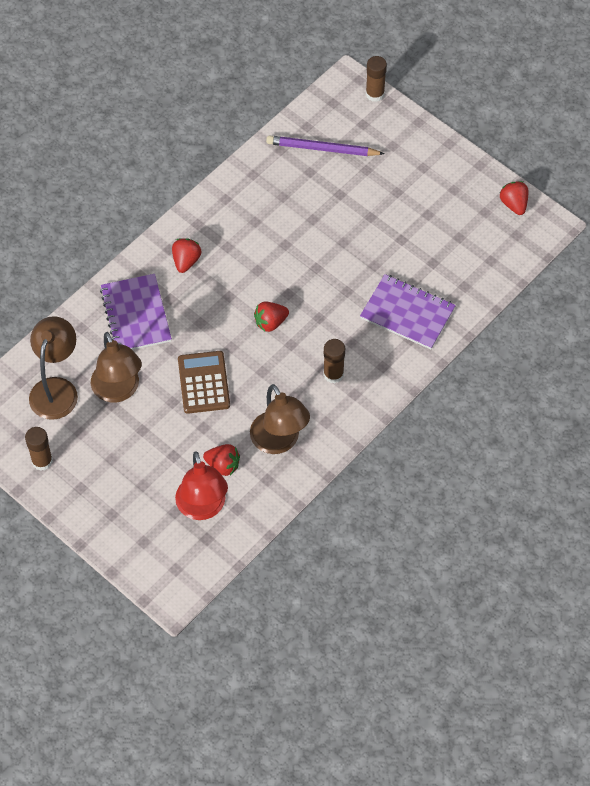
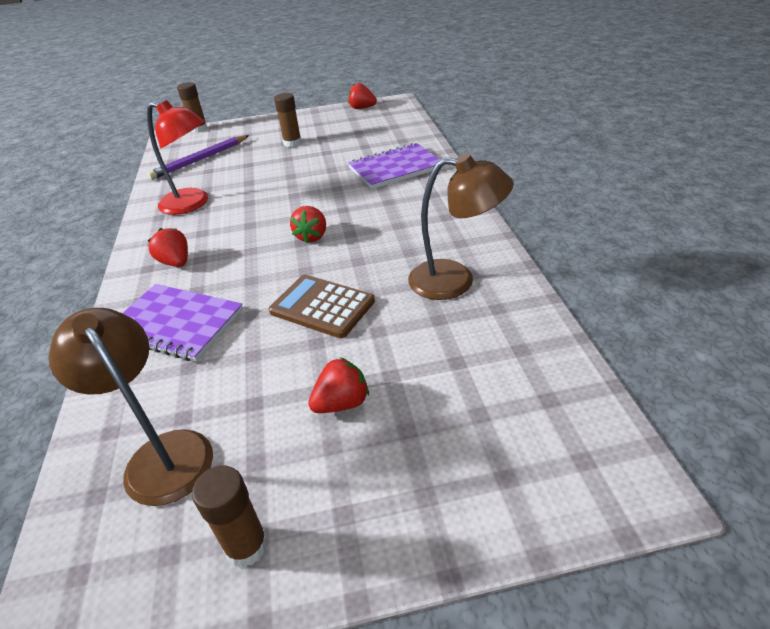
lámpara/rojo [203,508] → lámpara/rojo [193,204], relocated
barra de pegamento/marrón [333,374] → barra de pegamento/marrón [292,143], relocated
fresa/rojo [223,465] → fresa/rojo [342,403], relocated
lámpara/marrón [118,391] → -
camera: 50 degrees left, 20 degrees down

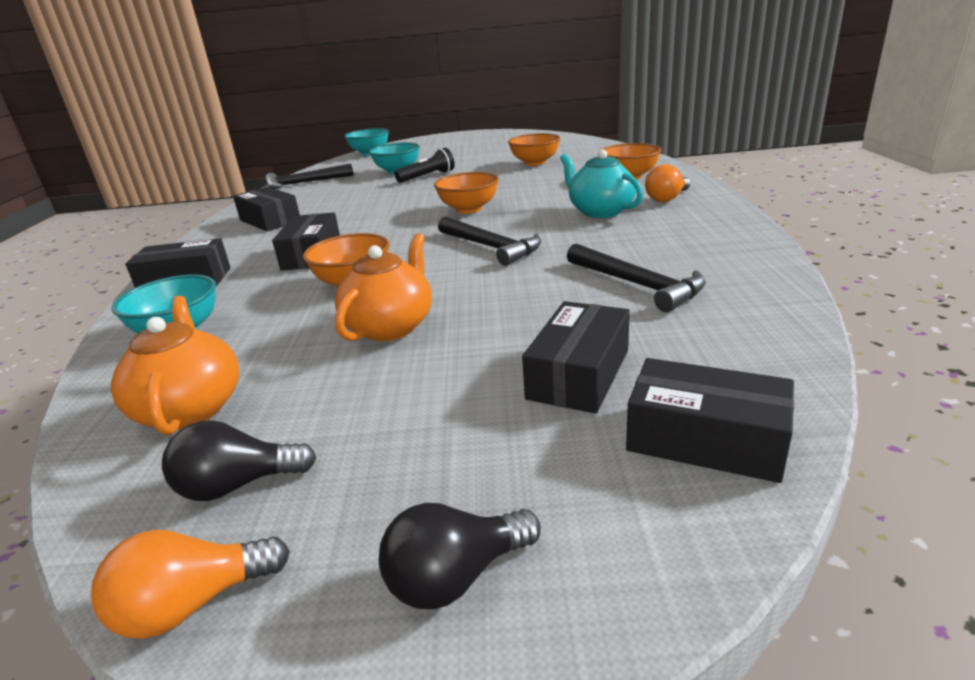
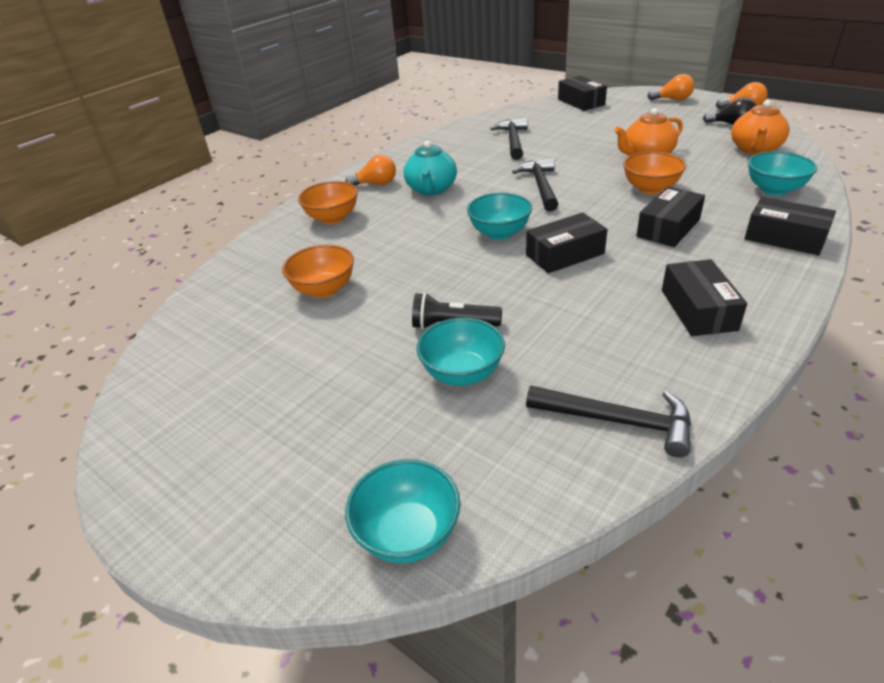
cuenco/naranja [469,209] → cuenco/turquesa [499,233]
caja/negro [579,374] → caja/negro [565,254], relocated
bombilla/negro [456,576] → bombilla/naranja [672,99]
camera: 140 degrees left, 10 degrees up

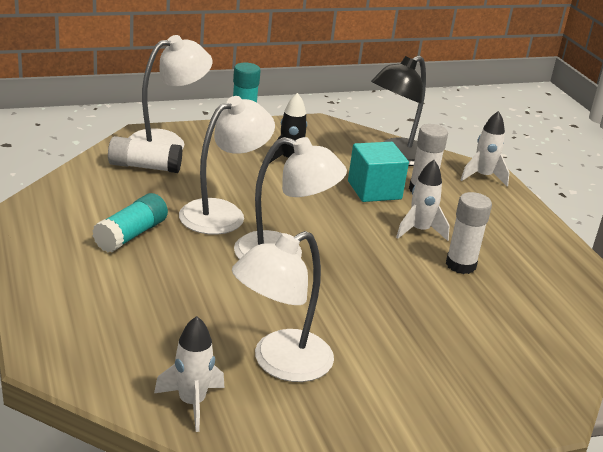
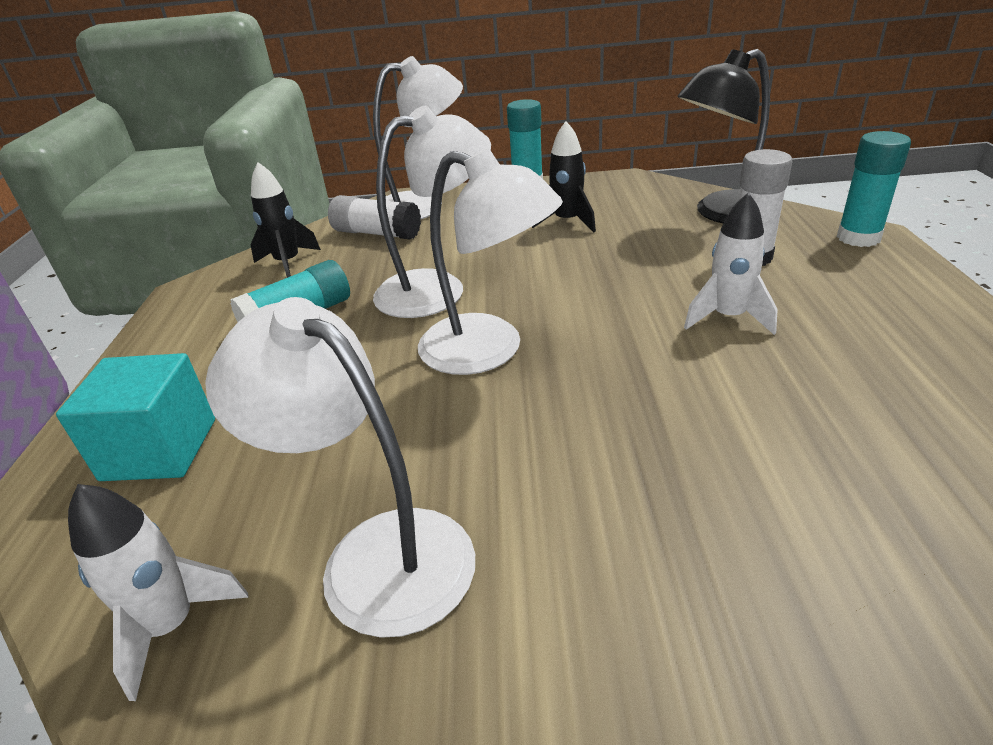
cubo/turquesa [374,190] → cubo/turquesa [160,449], relocated
lámpara/blanco [280,363] → lámpara/blanco [376,553], 60 degrees clockwise
- → cohete/negro [288,263]
cohete/blanco [483,177] → barra de pegamento/turquesa [858,238]
barra de pegamento/blanco [460,265] → -
camera: 25 degrees right, 5 degrees up

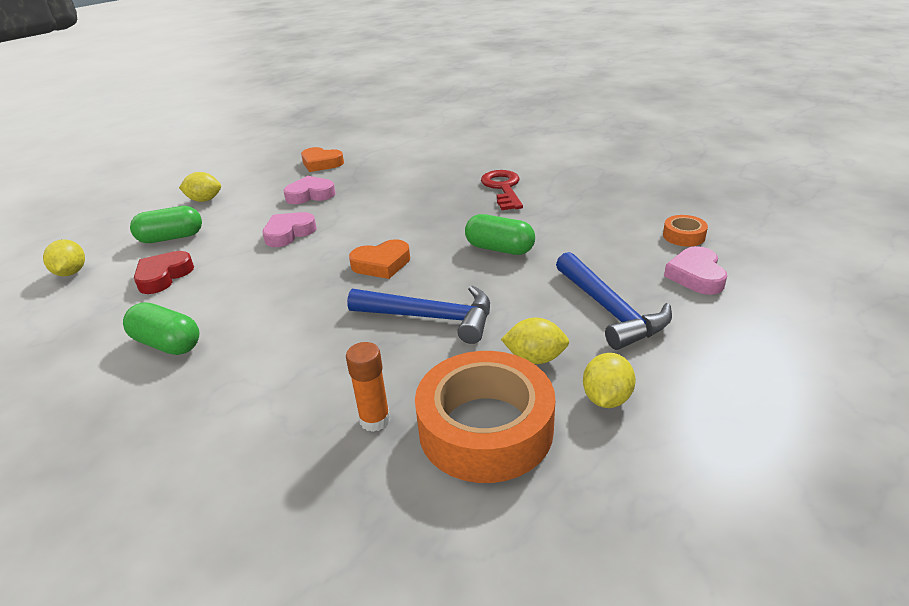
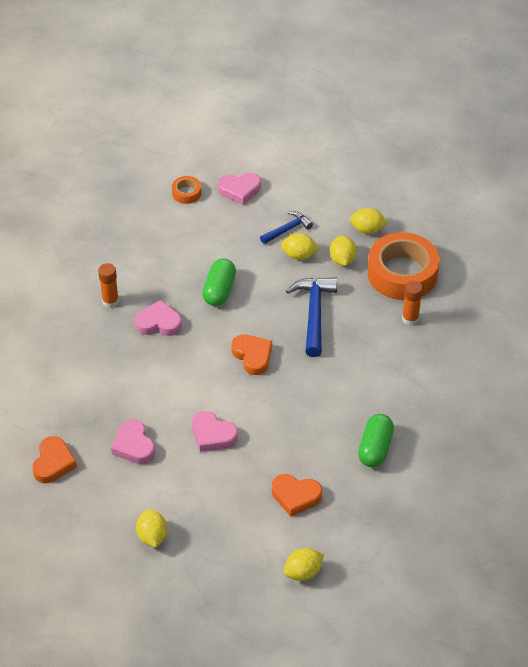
llave/rojo [503,188] → barra de pegamento/naranja [110,301]
- → corazón/rosa [159,323]
martillo/azul [610,310] → martillo/azul [287,229], x0.59
corazón/rojo [163,276] → corazón/naranja [295,496]
- → limón/amarillo [299,255]
cápsula/verde [171,238] → -
camera: 105 degrees left, 15 degrees up

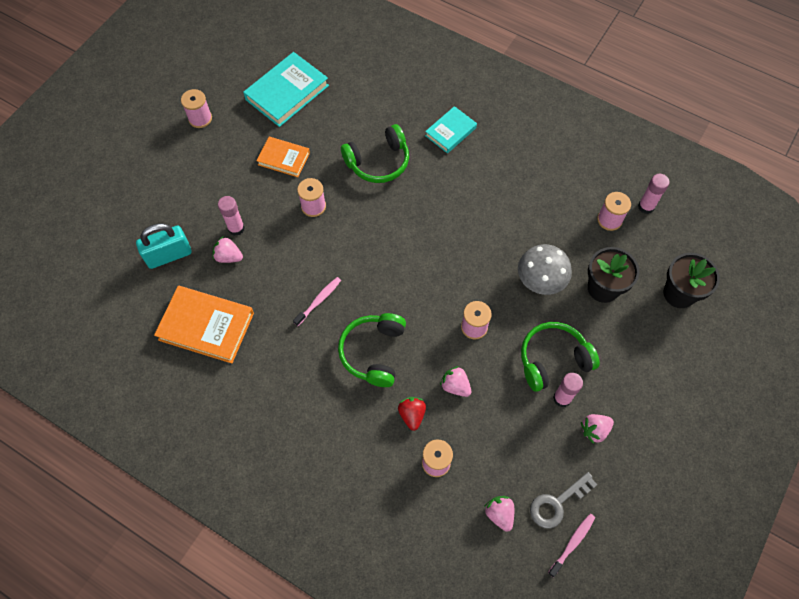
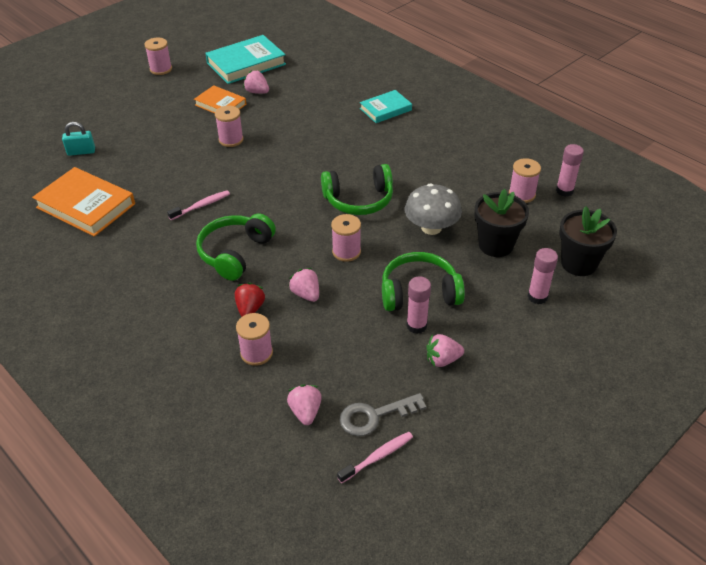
candado/turquesa [169,255] → candado/turquesa [81,152], x0.63
fresa/rosa [228,257] → fresa/rosa [257,92], relocated
auriculares/verde [378,162] → auriculares/verde [359,200], relocated
barra de pegamento/rosa [236,228] → barra de pegamento/rosa [537,297], relocated
camera: 15 degrees right, 20 degrees down

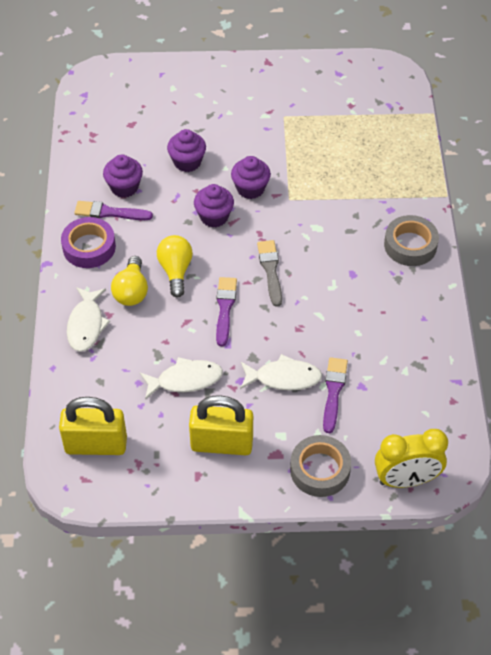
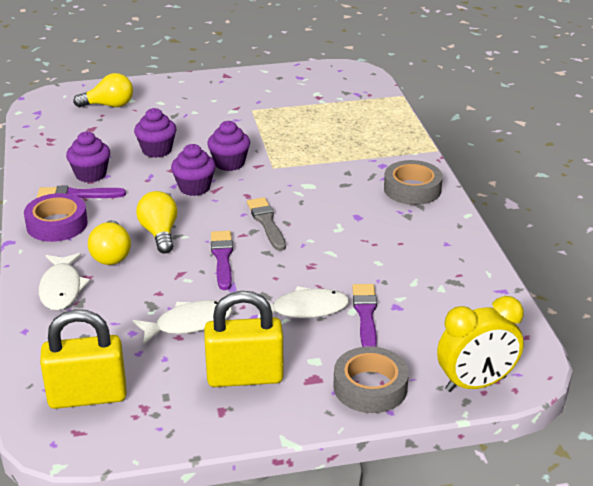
- → bombilla/amarillo [109,105]
camera: 10 degrees left, 20 degrees down

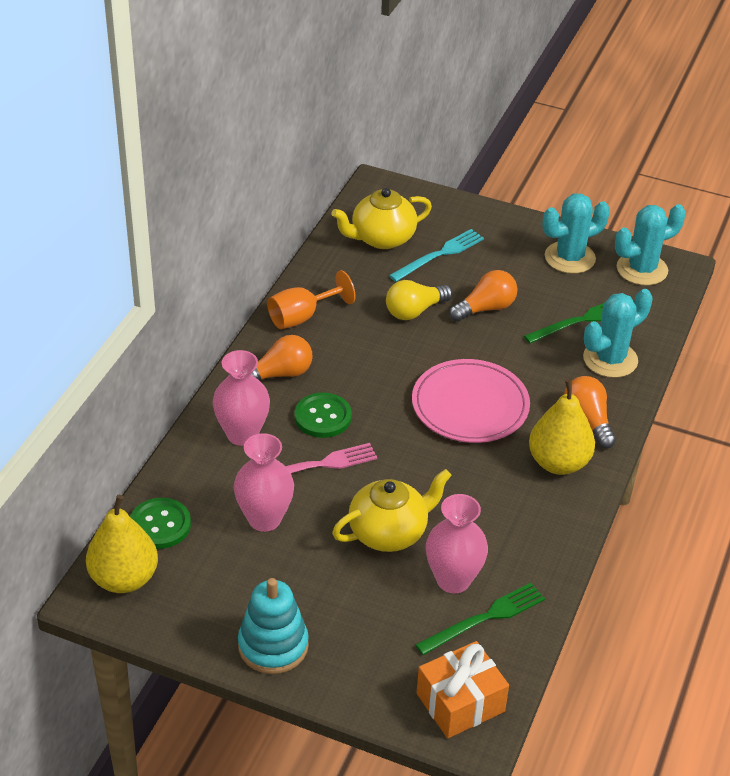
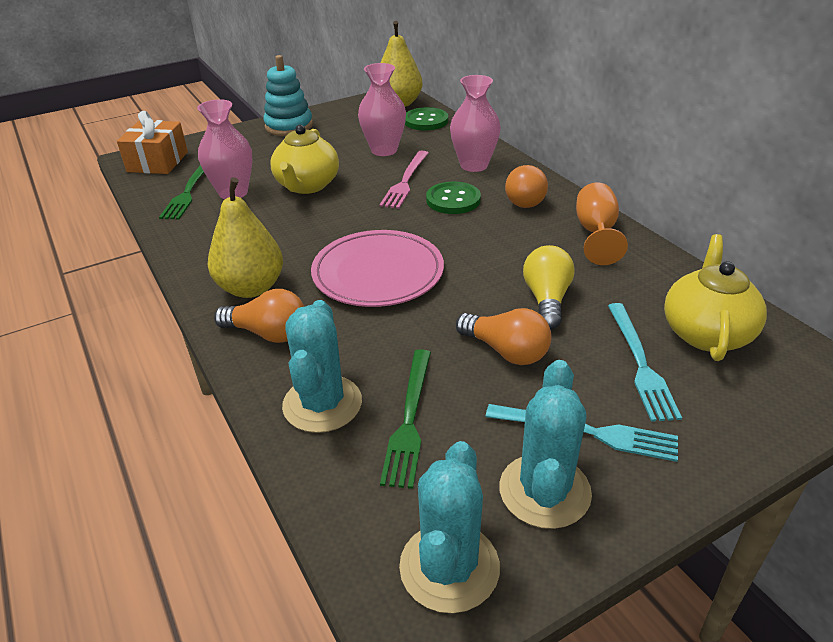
bombilla/naranja [485,308] → bombilla/naranja [506,351], 60 degrees counterclockwise
- → tenedor/turquesa [587,432]
camera: 130 degrees right, 5 degrees down

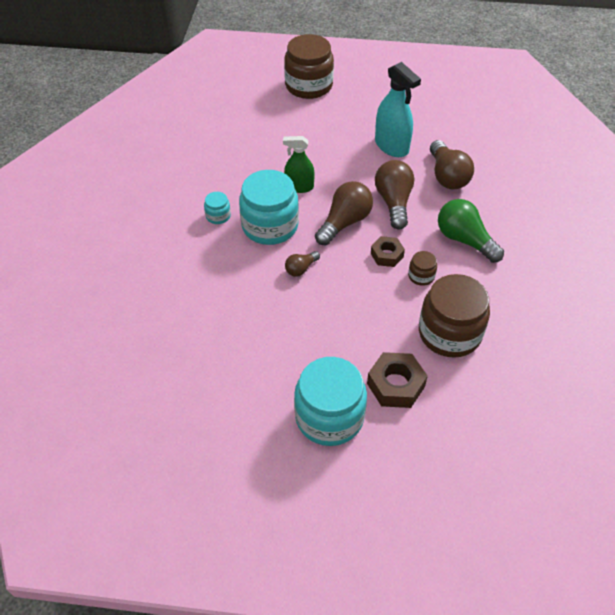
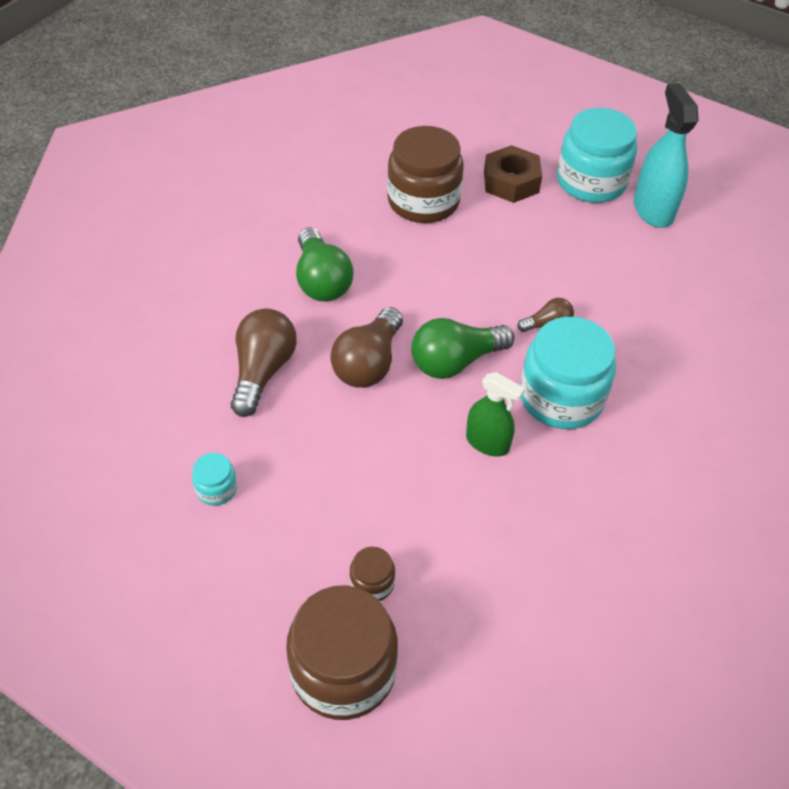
tarro/turquesa [218,216] → tarro/turquesa [216,489], relocated
tarro/marrón [421,276] → tarro/marrón [372,583], relocated
bombilla/marrón [344,222] → bombilla/verde [455,361]
pulverizador/turquesa [391,146] → pulverizador/turquesa [653,210], relocated
tuerca/marrón [387,255] → -
camera: 155 degrees left, 0 degrees up

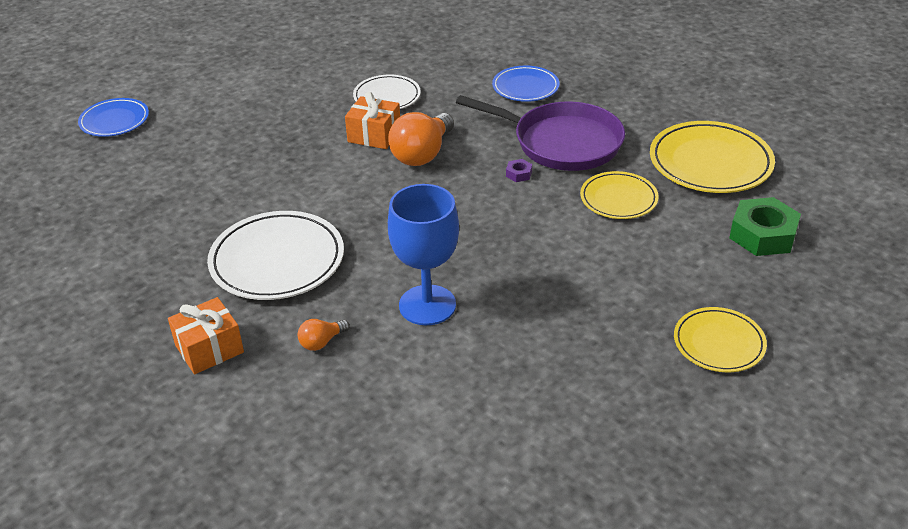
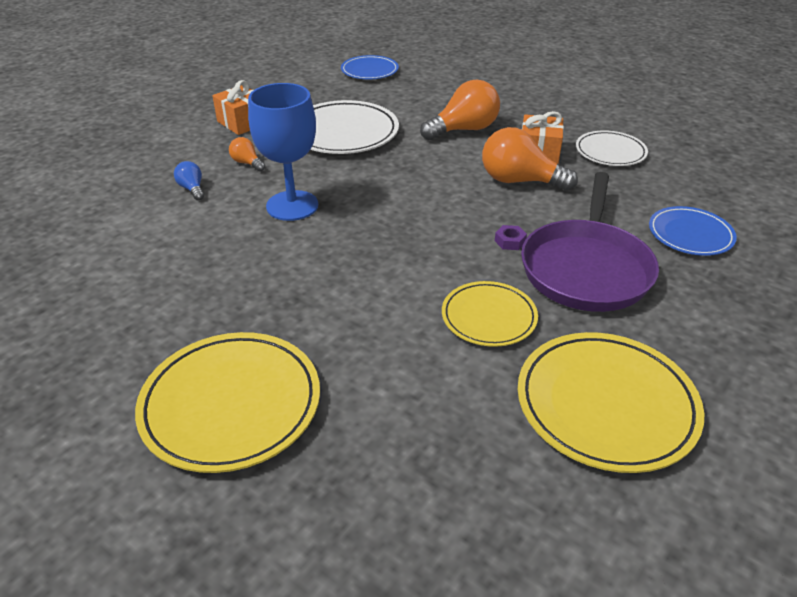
plato/amarillo [719,343] → plato/amarillo [231,404], x1.64
- → bombilla/azul [192,189]
plato/azul [114,121] → plato/azul [369,71], relocated
- → bombilla/naranja [464,130]
tuerca/verde [762,235] → -
camera: 80 degrees right, 0 degrees up

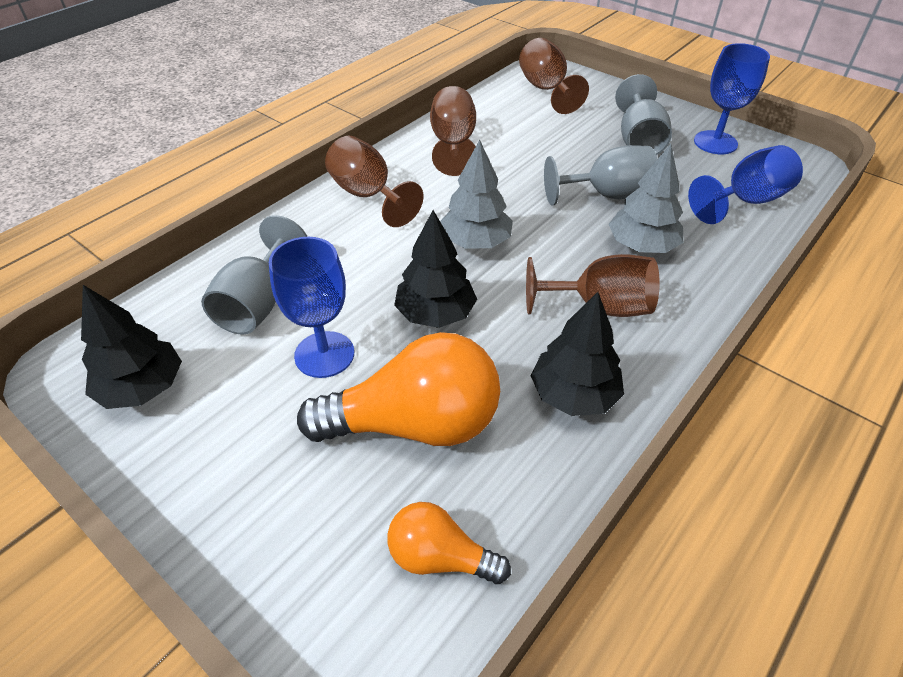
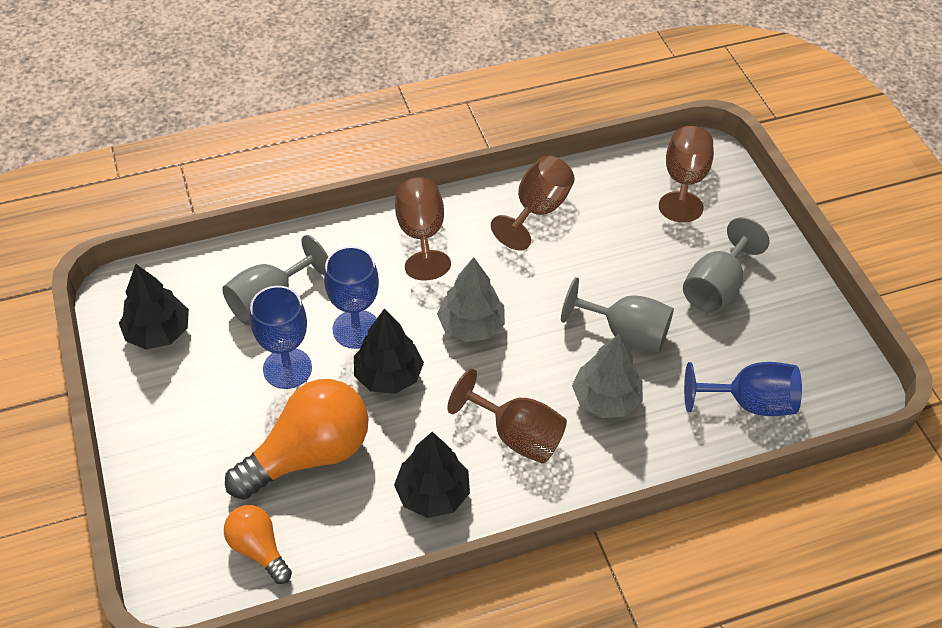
bombilla/naranja [415,424] → bombilla/naranja [309,454], 60 degrees counterclockwise
copa/azul [715,142] → copa/azul [356,329], relocated
camera: 30 degrees right, 5 degrees up

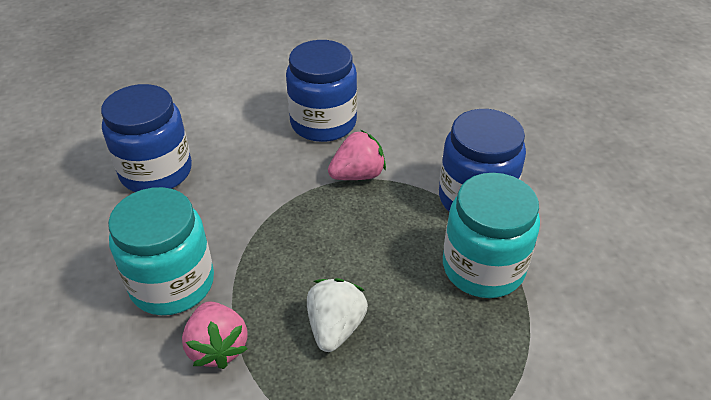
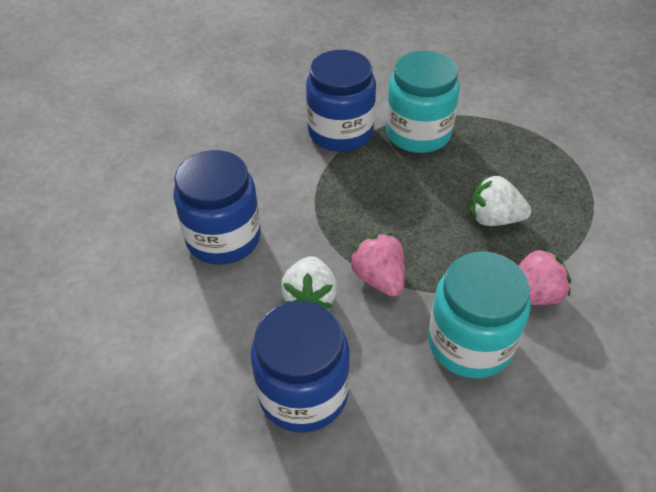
- → fresa/blanco [310,297]
fresa/rosa [358,175] → fresa/rosa [379,278], relocated
camera: 90 degrees left, 5 degrees up

